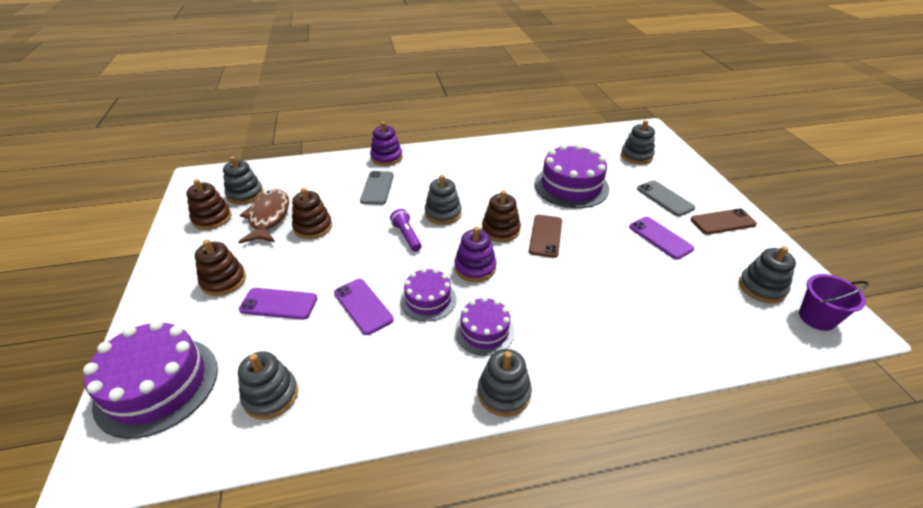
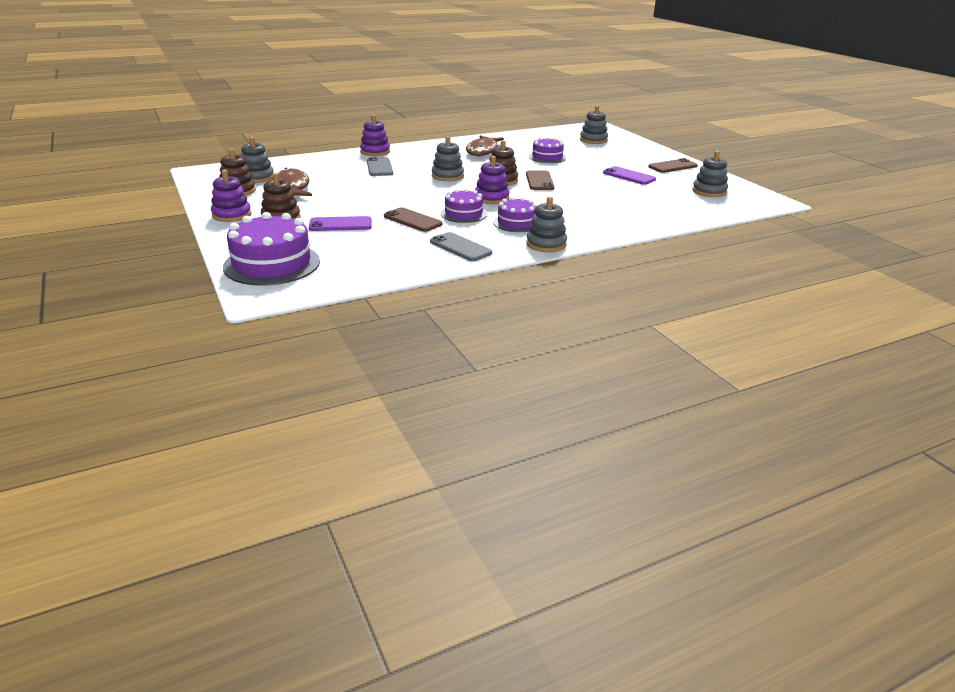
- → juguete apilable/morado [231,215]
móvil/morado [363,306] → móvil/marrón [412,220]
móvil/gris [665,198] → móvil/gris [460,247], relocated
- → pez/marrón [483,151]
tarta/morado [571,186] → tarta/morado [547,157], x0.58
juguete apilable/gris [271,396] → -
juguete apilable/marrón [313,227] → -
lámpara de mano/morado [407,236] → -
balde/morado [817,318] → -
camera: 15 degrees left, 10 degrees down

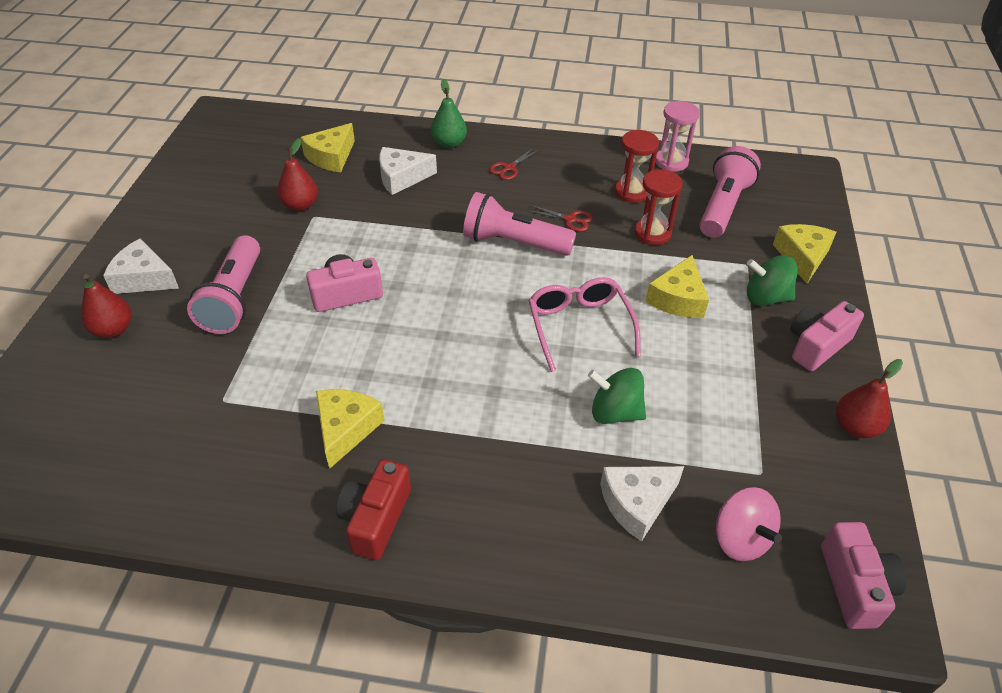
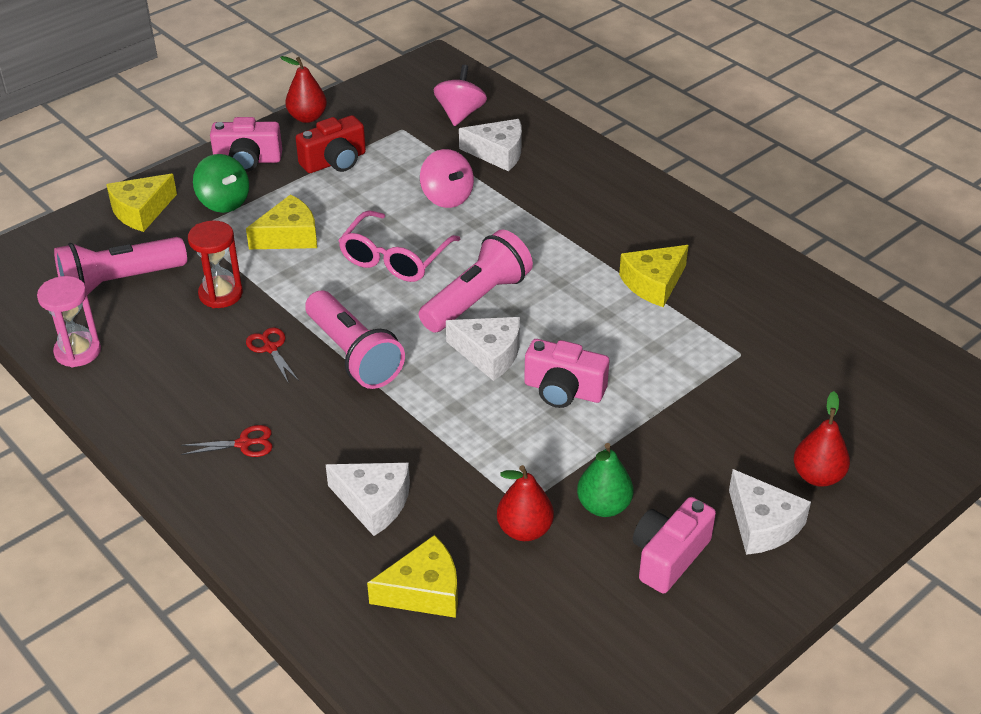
cámara/rojo [375,519] → cámara/rojo [335,161], relocated
lámpara de mano/rosa [234,298] → lámpara de mano/rosa [477,300], relocated
peonza/verde [615,412] → peonza/rosa [447,197]
- → queso/blanco [489,354]
pera/verde [449,143] → pera/verde [603,506], relocated
cámara/rosa [855,585] → cámara/rosa [668,556], relocated
reloj de arena/rojo [632,192] → -
camera: 140 degrees left, 5 degrees down

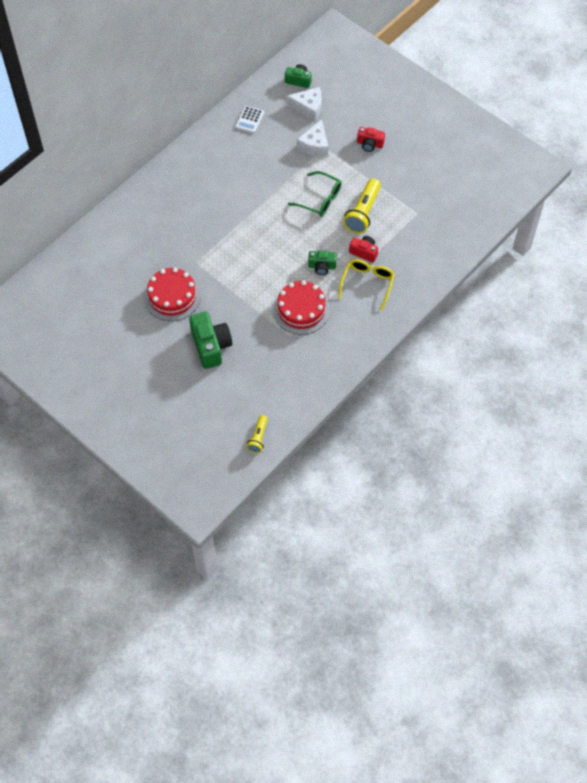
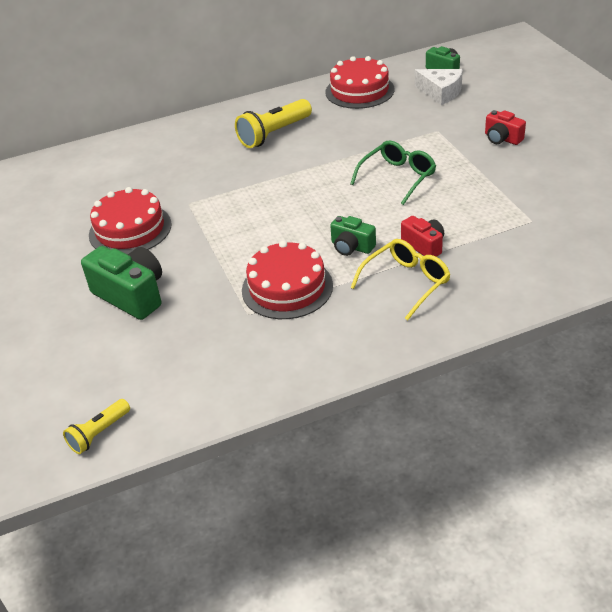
cámara/verde [211,346] → cámara/verde [131,295], 60 degrees counterclockwise
lámpara de mano/amarillo [363,213] → lámpara de mano/amarillo [274,134], relocated
calculadora/blanco [249,120] → tarta/rojo [359,91]
gafas/verde [320,199] → gafas/verde [398,177], 105 degrees counterclockwise
queso/blanco [314,145] → -
camera: 30 degrees right, 20 degrees down

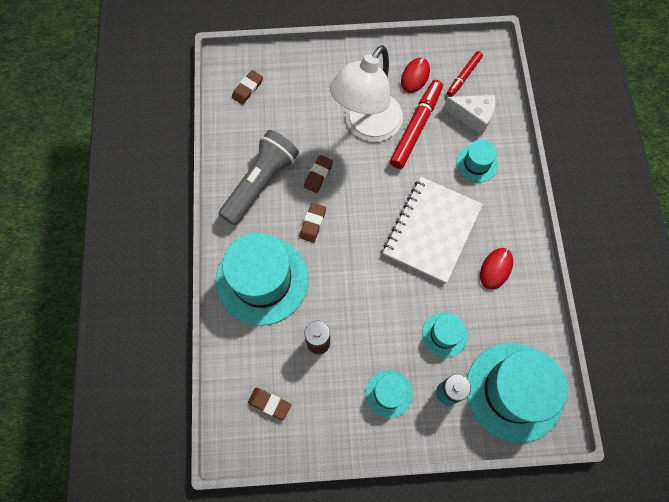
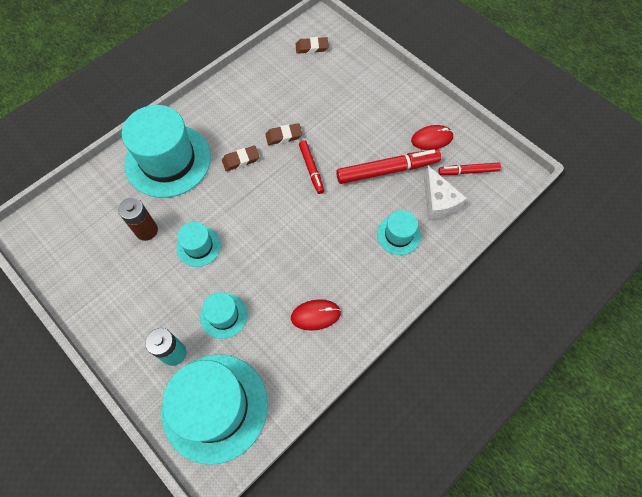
sombrero/turquesa [388,393] → sombrero/turquesa [198,246], relocated
- → rotulador/rojo [311,169]
lámpara de mano/gris [260,182] → -
goma de borrar/marrón [269,404] → -
lámpara/blanco [366,126] → -
cuaderno/blanco [432,230] → -
camera: 50 degrees right, 5 degrees down

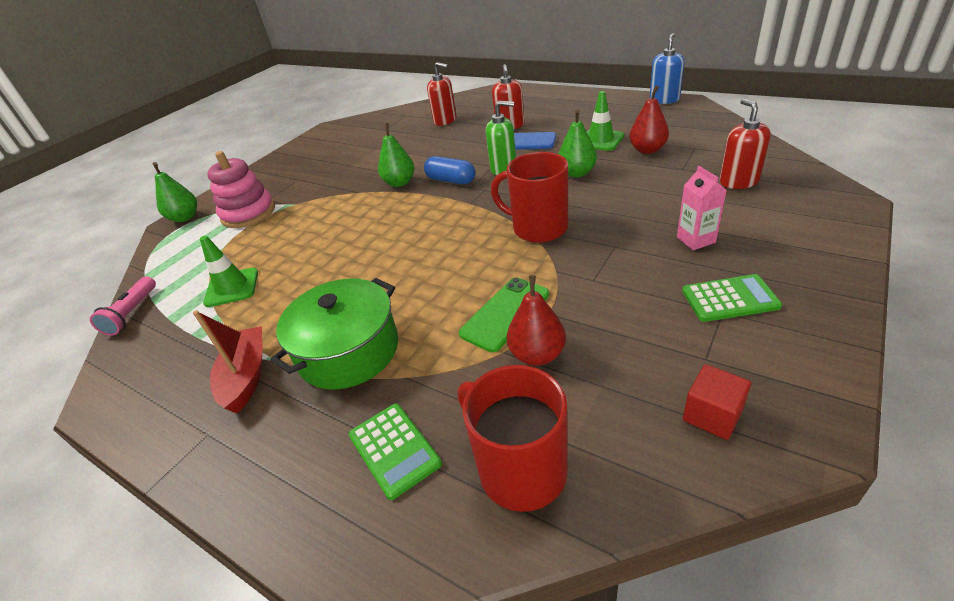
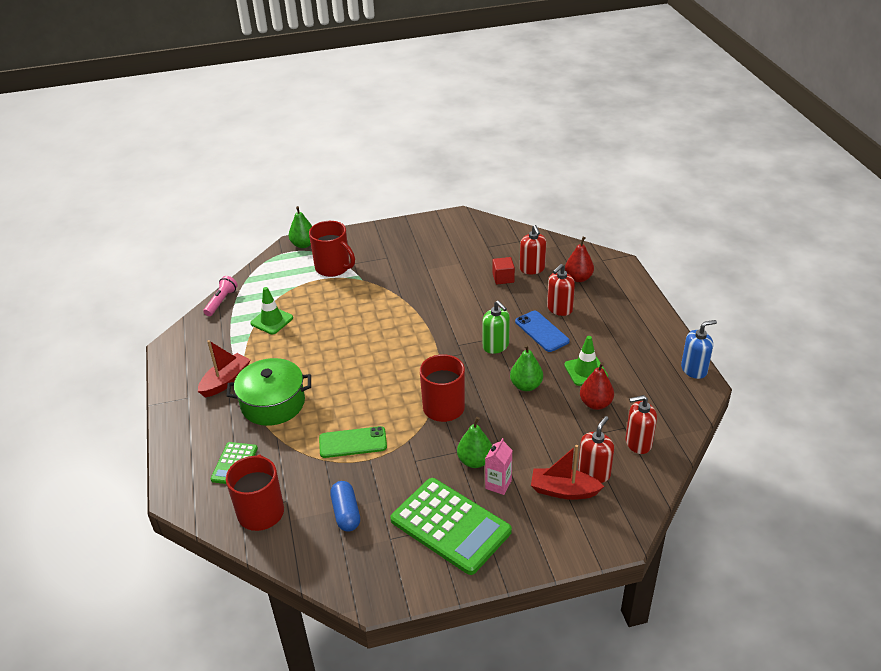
lámpara de mano/rosa [132,313] → lámpara de mano/rosa [221,301], 150 degrees clockwise
juguete apilable/rosa [248,213] → taza/rojo [333,268]
cápsula/azul [451,180] → cápsula/azul [346,513], relocated
calculadora/verde [729,299] → calculadora/verde [450,526], x1.93
pera/verde [400,183] → pera/verde [475,461], relocated
cubo/rojo [712,415] → cubo/rojo [503,278], relocated
- → barco/rojo [563,491]
pera/rojo [537,355] → pera/rojo [578,278], relocated
- → dispensador de jabón/rojo [638,443]
camera: 40 degrees right, 0 degrees up

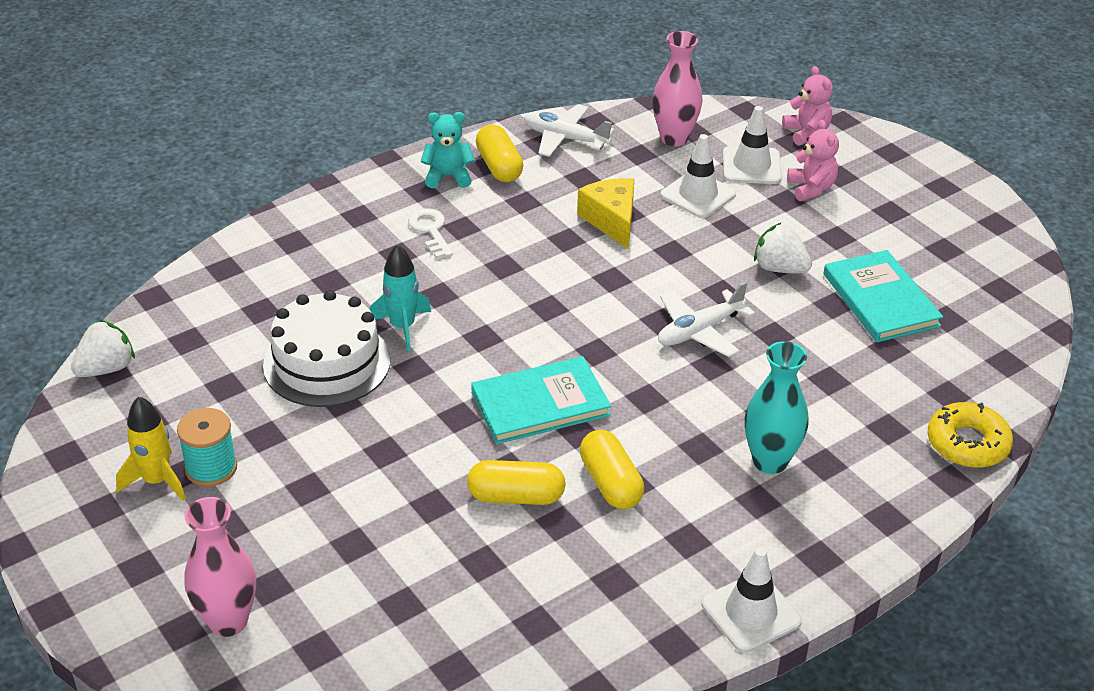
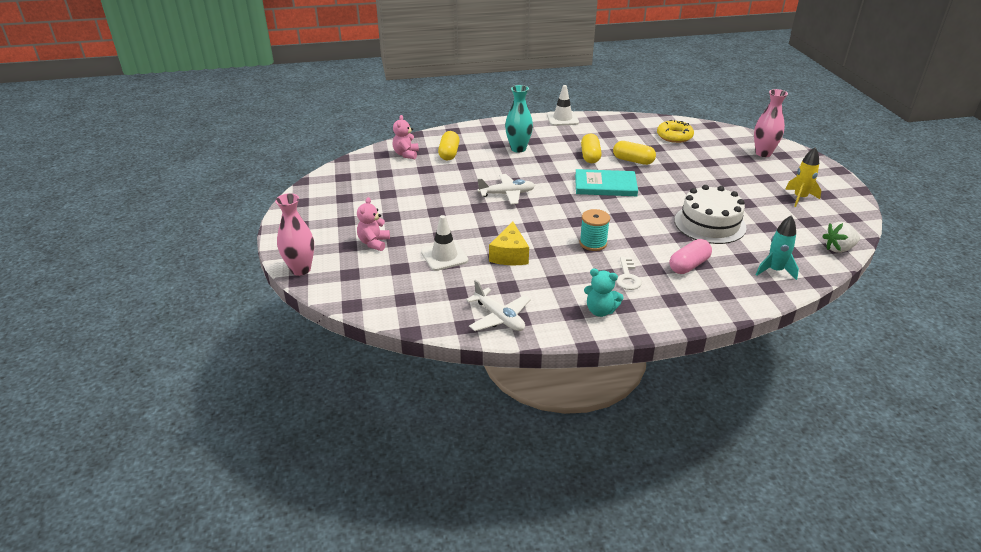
florero/rosa [674,138] → florero/rosa [300,269], relocated
osito/rosa [806,133] → osito/rosa [406,154], relocated
cápsula/amarillo [499,166] → cápsula/amarillo [449,153], relocated
carrete/turquesa [211,468] → carrete/turquesa [593,243], relocated
rosquilla/amarillo [967,443] → rosquilla/amarillo [674,136], relocated
- → cápsula/rosa [689,265]
cohete/turquesa [402,327] → cohete/turquesa [775,270], relocated
cono de tráfico/blanco [751,166] → -
fresa/blanco [779,268] → -
libro/turquesa [880,300] → -
camera: 155 degrees left, 5 degrees down

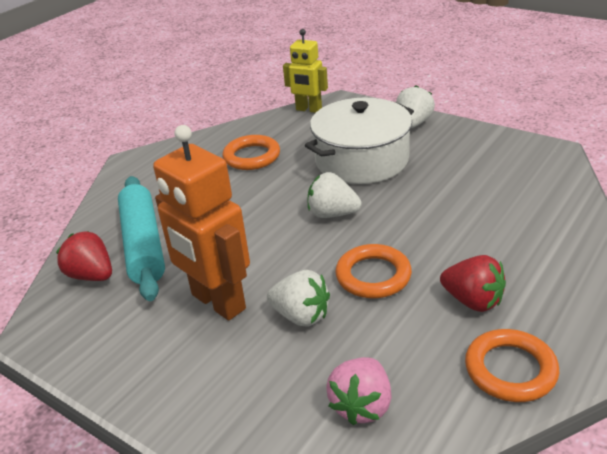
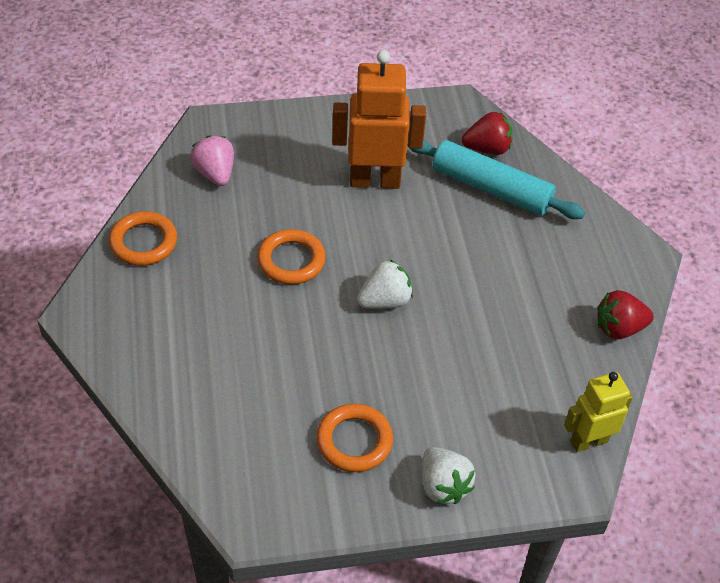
anillo/naranja [252,156] → anillo/naranja [354,441], relocated
fresa/rojo [473,301] → fresa/rojo [619,328], relocated
fresa/blanco [301,316] → -
olla/blanco [361,160] → -
camera: 130 degrees right, 15 degrees up

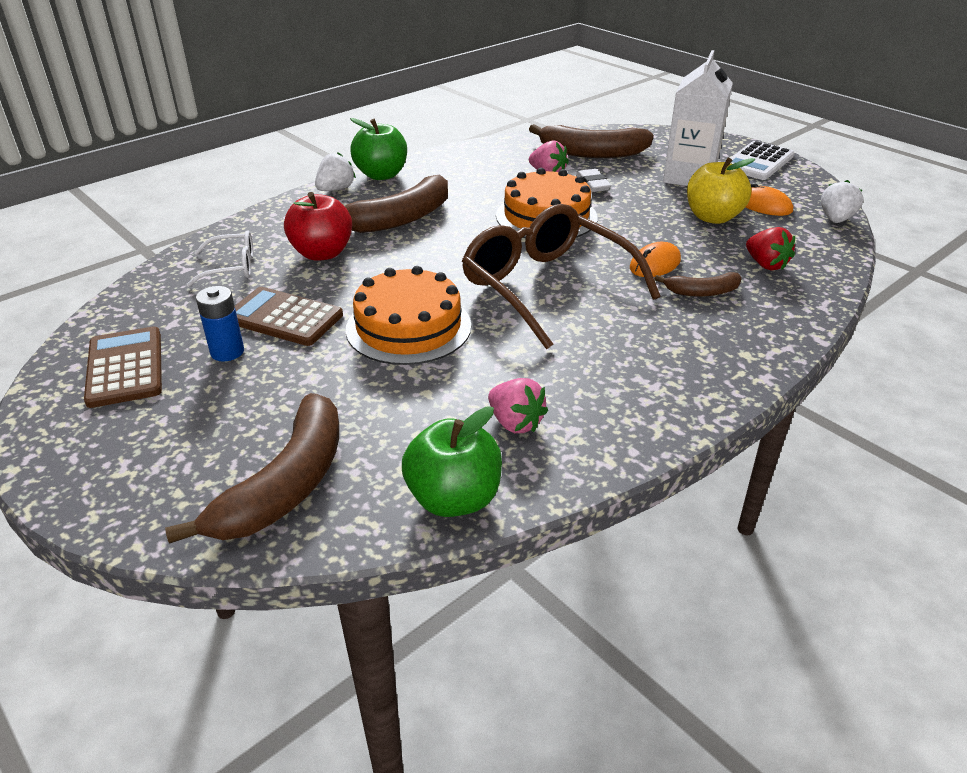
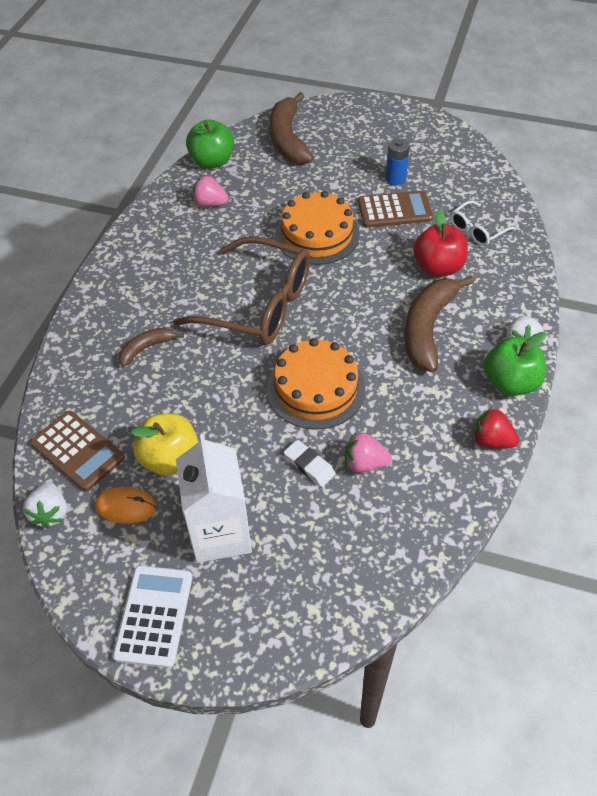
calculadora/marrón [125,367] → calculadora/marrón [77,451], relocated
fresa/rojo [766,265] → fresa/rojo [491,440], relocated
plátano/marrón [592,153] → -
ratón/naranja [655,264] → -
camera: 150 degrees right, 15 degrees up

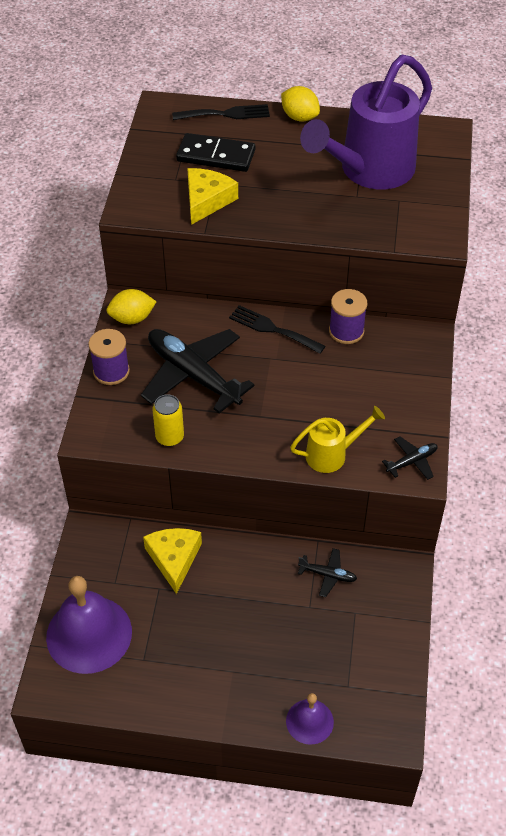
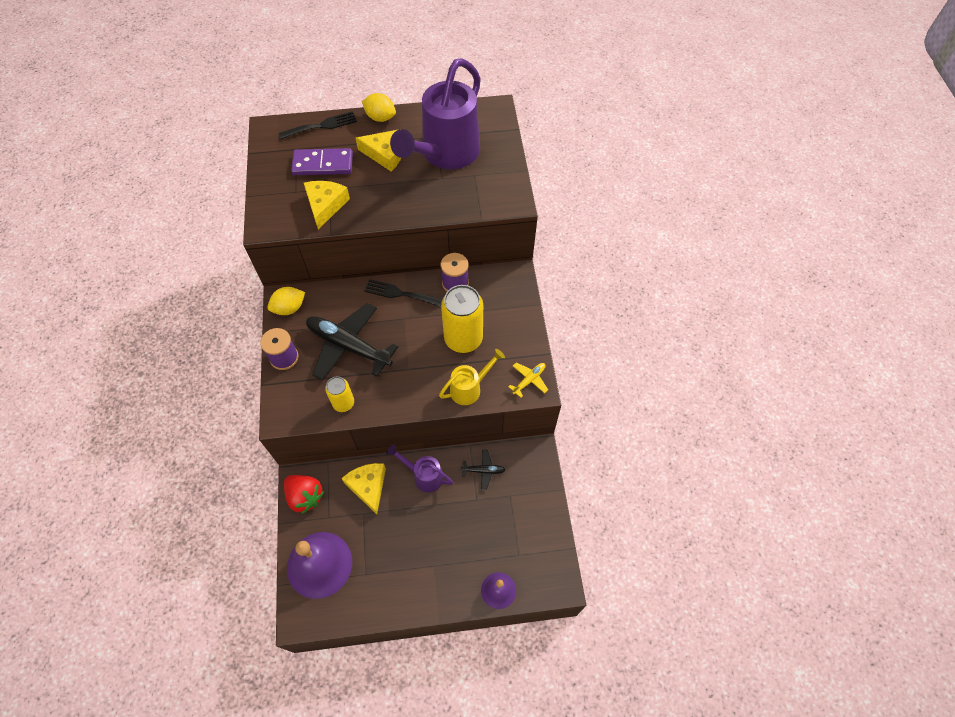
- → fresa/rojo [305,496]
ficha de dominó/negro [216,156] → ficha de dominó/morado [323,164]
- → queso/amarillo [386,154]
- → regadera/morado [424,476]
- → lata/amarillo [463,339]
avión/negro [412,461] → avión/amarillo [529,380]
camera: 15 degrees left, 10 degrees up

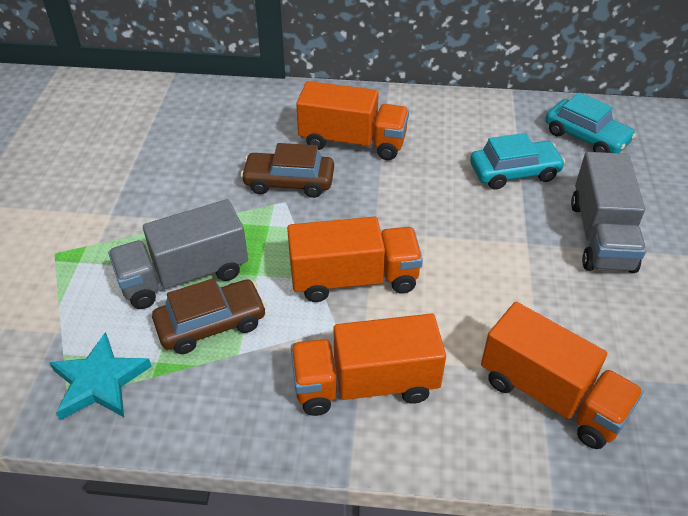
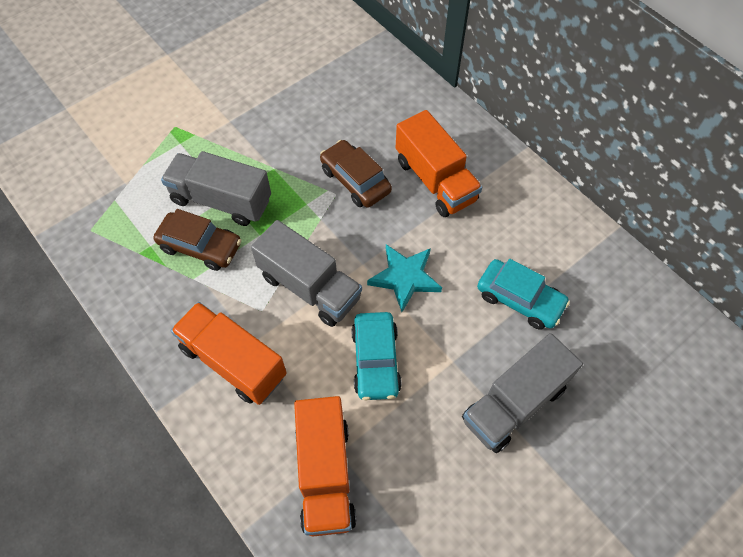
camión/naranja [354,279] → camión/gris [310,287]
coche/turquesa [586,137] → coche/turquesa [376,360], relocated
estrella/turquesa [99,382] → estrella/turquesa [405,278], relocated
camera: 45 degrees right, 15 degrees up

